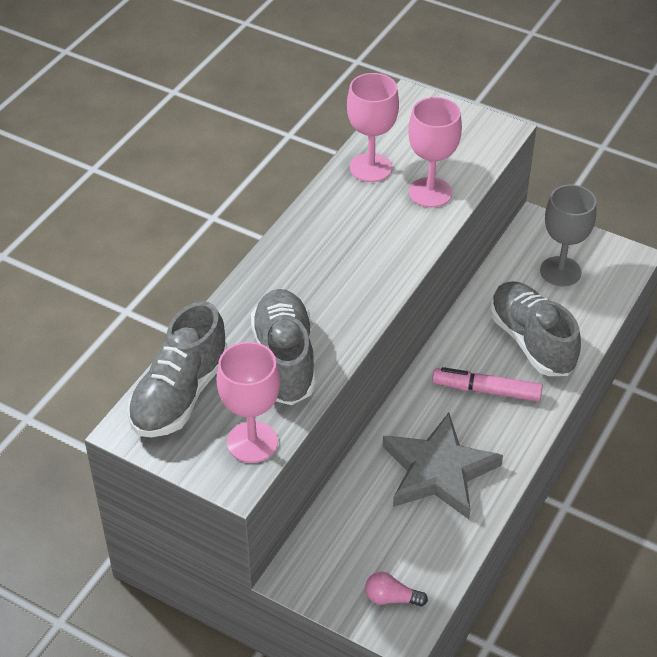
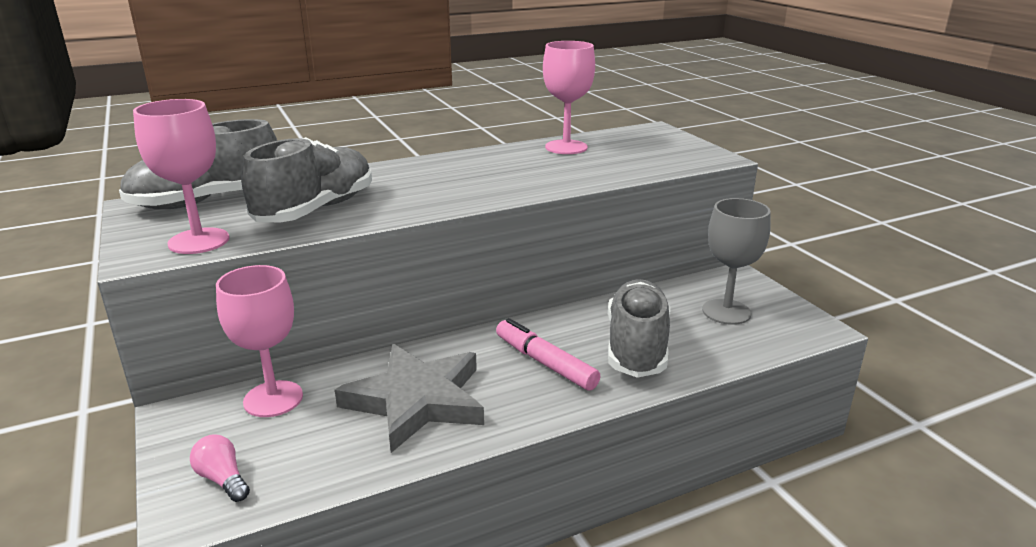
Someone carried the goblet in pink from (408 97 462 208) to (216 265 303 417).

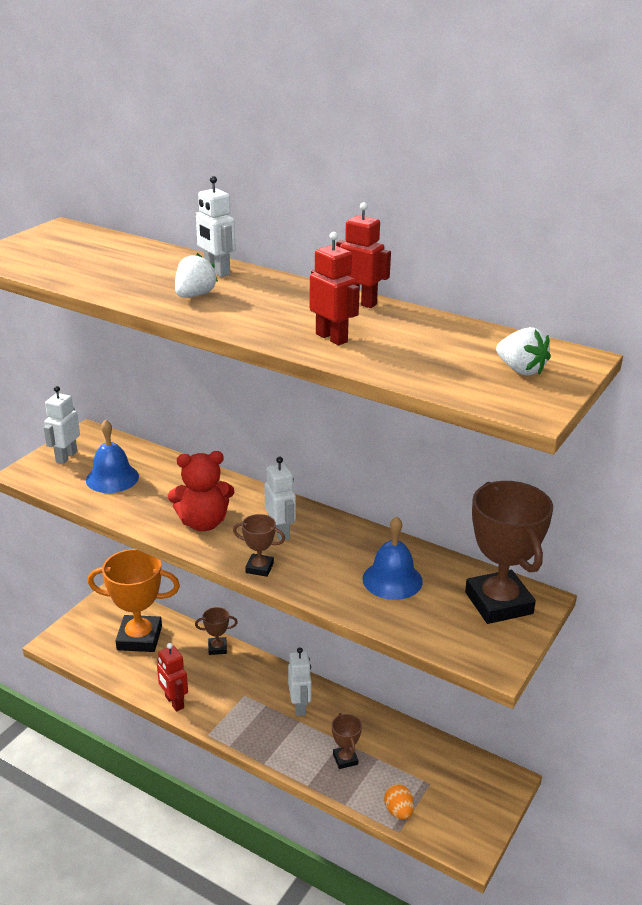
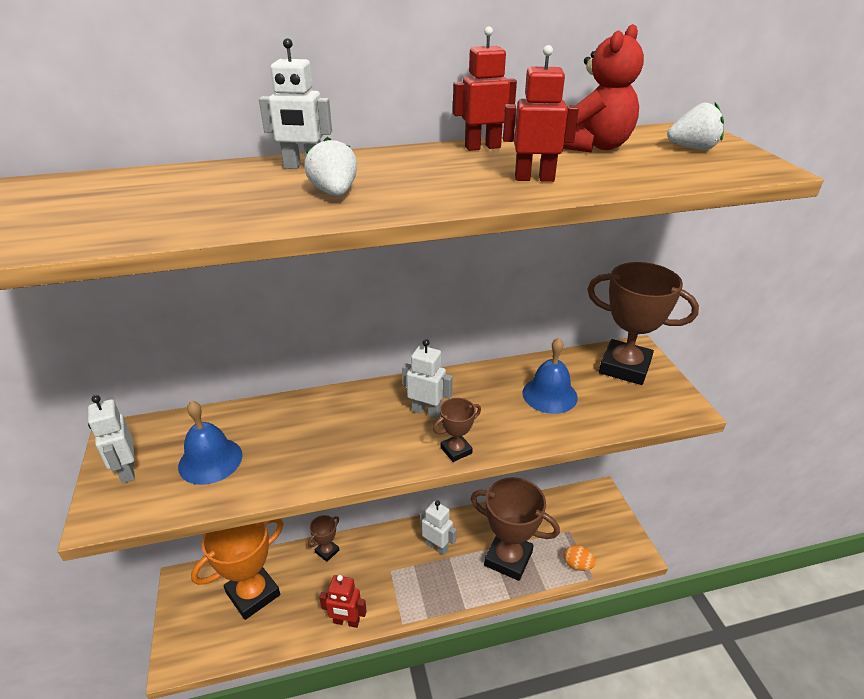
Someone scaled the trophy in brown at (332 713 362 769) by 2.16.
Someone carried the teddy bear in red from (168 451 234 531) to (563 24 644 152).

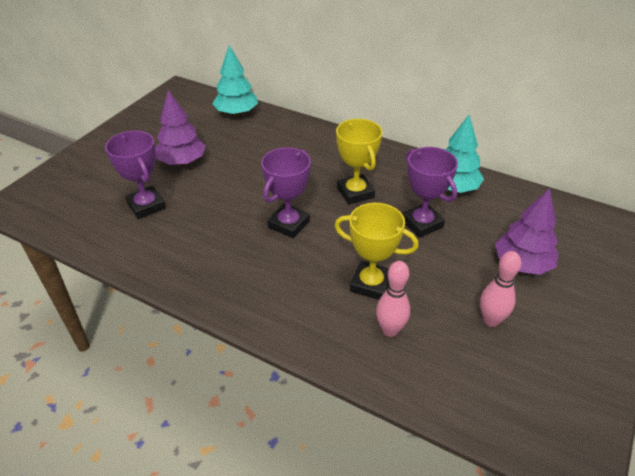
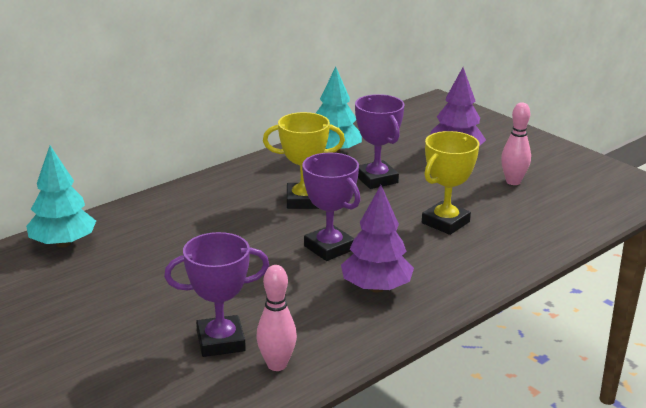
Someone carried the bowling pin in pink from (376 261 410 337) to (256 265 297 371).
Someone carried the tree in purple from (155 90 206 165) to (341 185 414 292).
Someone rotated the trophy in purple at (402 147 458 238) by 75 degrees clockwise.

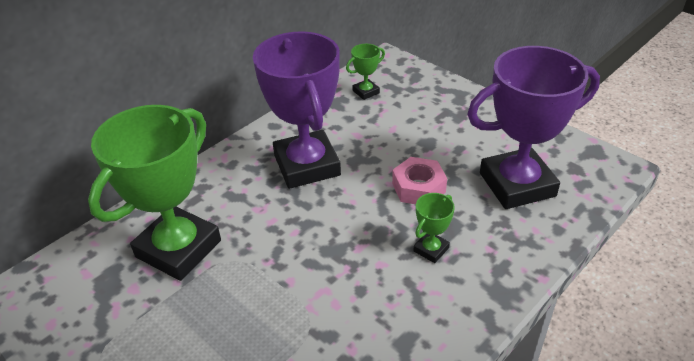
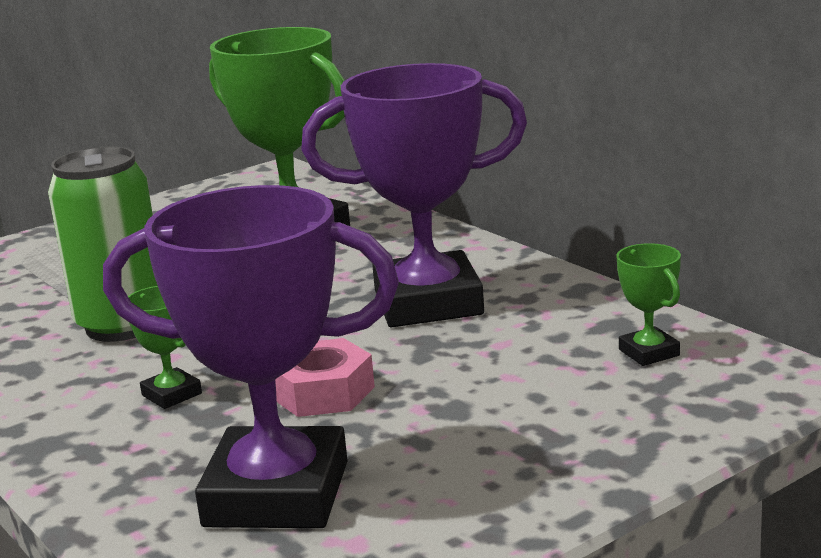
Someone put down the can in green at (48 146 158 342).
Someone rotated the trophy in purple at (467 46 600 209) by 75 degrees counterclockwise.

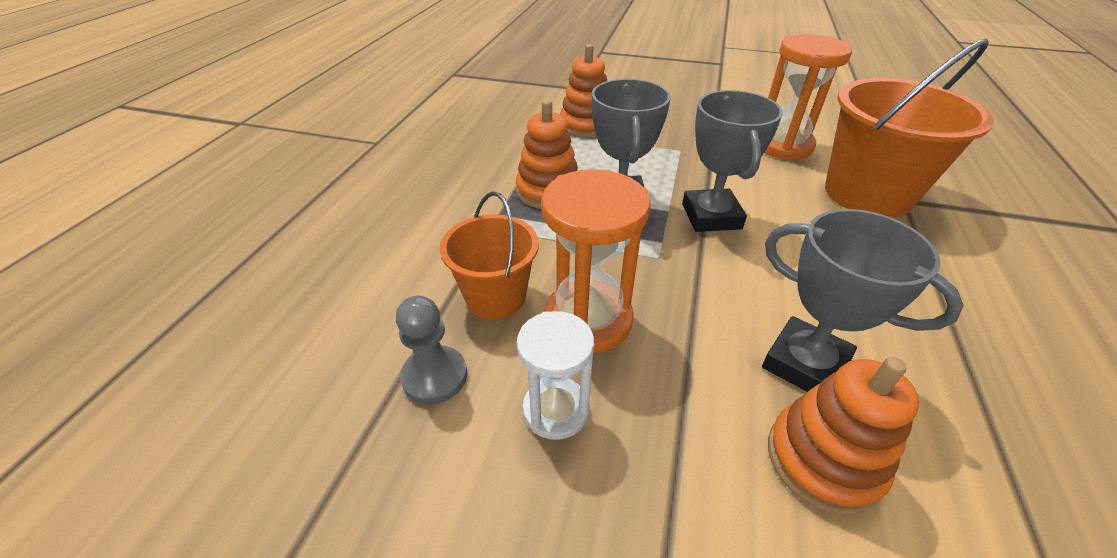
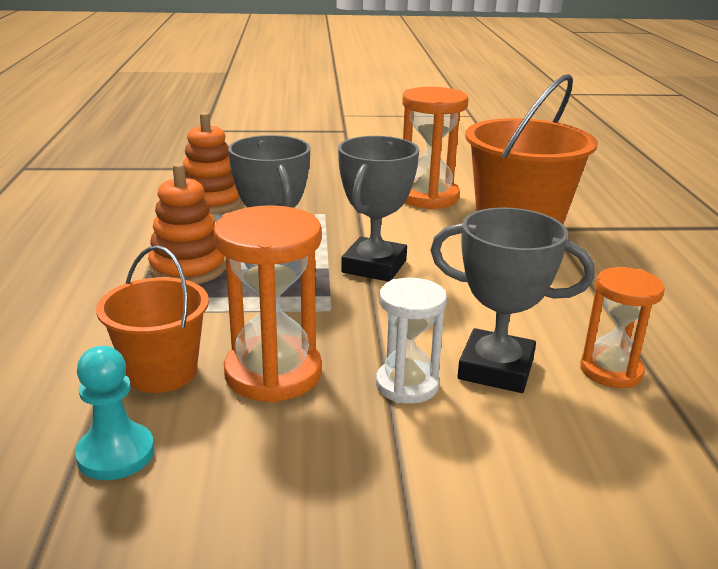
Someone repainted the pawn in grey at (396 296 467 405), which became the pawn in turquoise at (75 346 154 480).
Someone rotated the trophy in grey at (682 90 783 232) by 45 degrees clockwise.
Someone carried the hourglass in white from (517 311 594 440) to (376 278 447 404).
Someone put down the hourglass in orange at (580 267 665 388).
Someone took away the stacking toy in orange at (768 357 919 515).

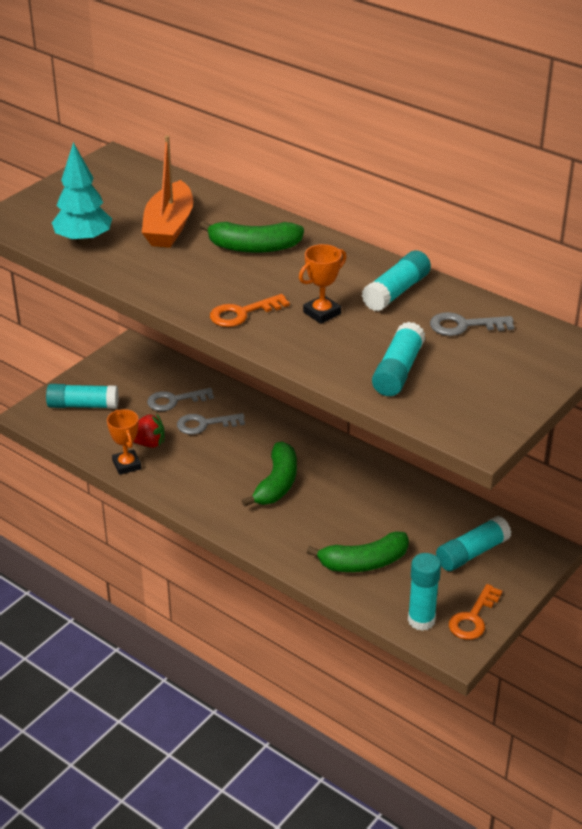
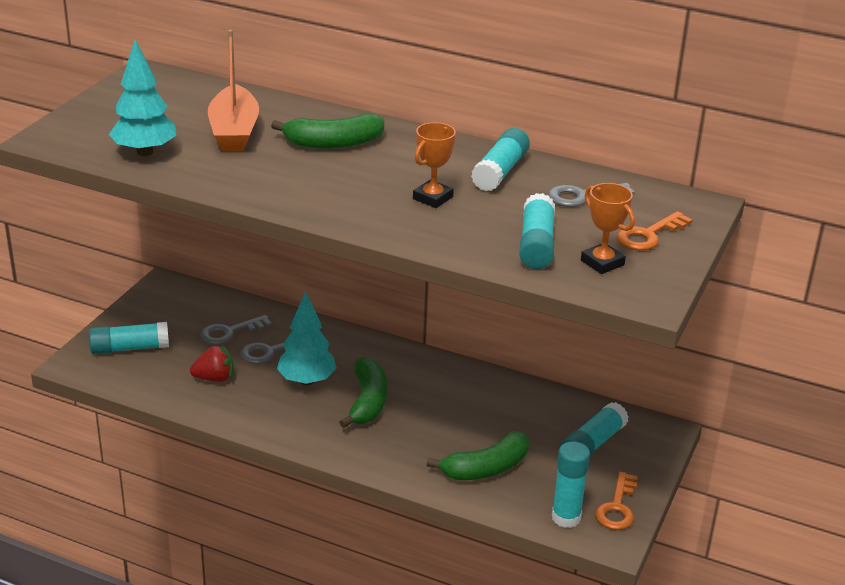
Someone put down the tree in turquoise at (277 291 337 385).
Someone carried the trophy in orange from (107 409 141 475) to (581 183 635 274).
Someone carried the key in orange from (210 294 290 327) to (617 211 693 250).

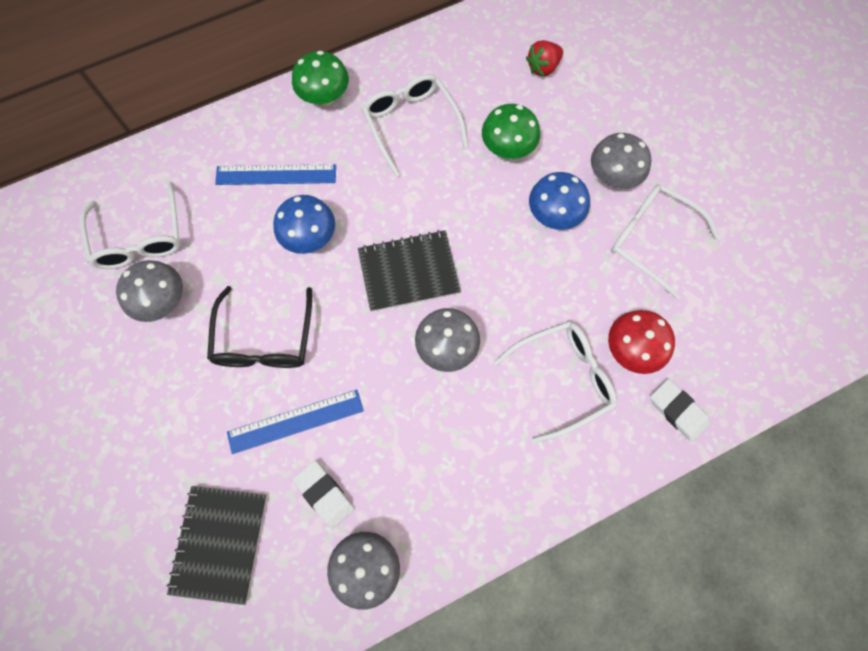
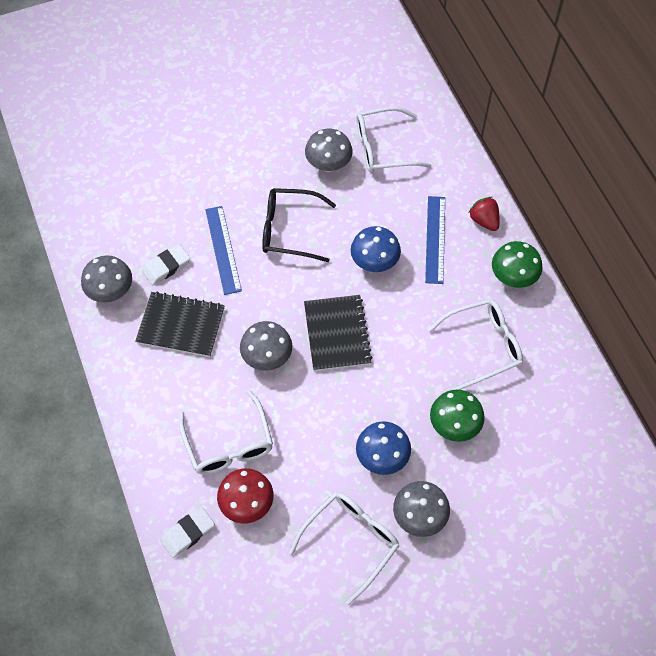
Someone carried the notebook in black from (167 486 267 605) to (135 291 225 357).
Someone carried the strawberry in red from (526 40 563 77) to (469 197 500 231).

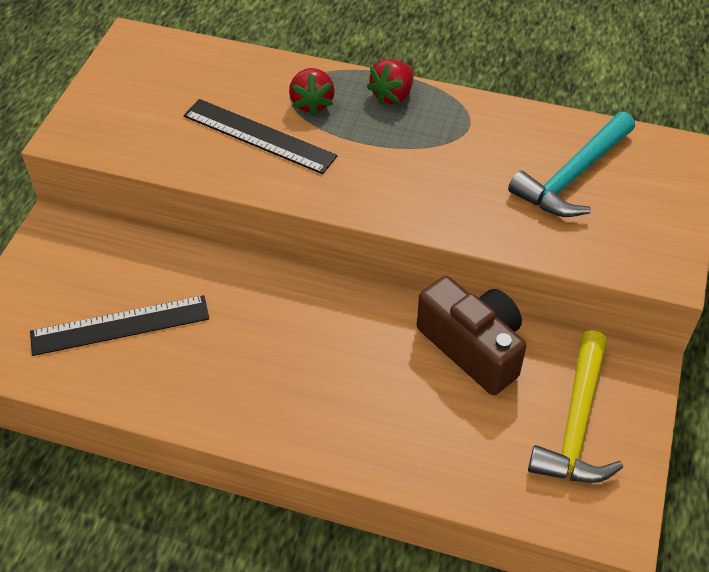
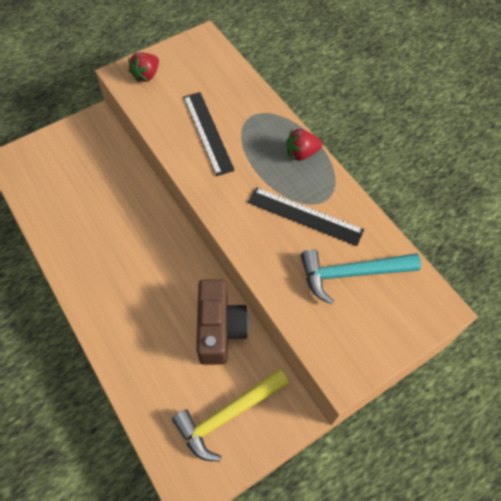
Someone carried the strawberry in red from (289 68 335 116) to (128 53 159 83).
Someone carried the ruler in black from (30 295 209 356) to (248 187 364 246).

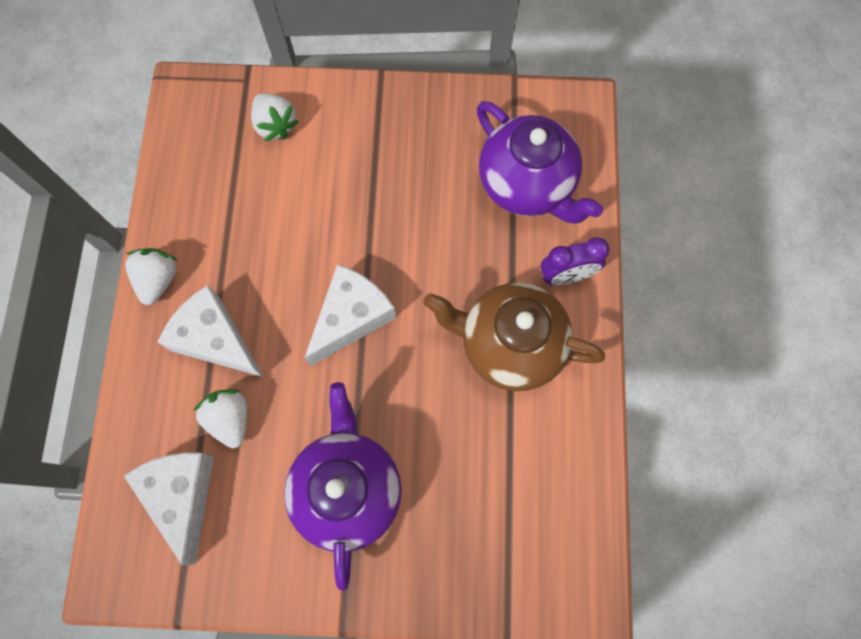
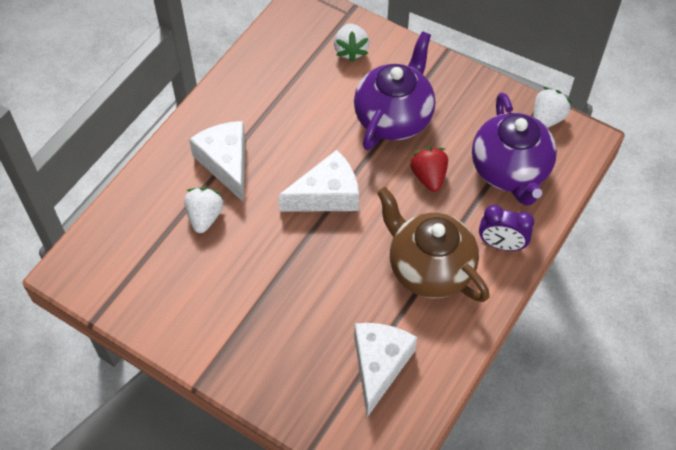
Someone carried the teapot in purple from (284 382 402 591) to (354 31 435 150).
Someone carried the cheese in white from (124 453 214 566) to (354 323 417 417).
Someone put down the strawberry in red at (410 147 448 192).
Someone carried the strawberry in white from (125 248 177 305) to (533 87 572 128).

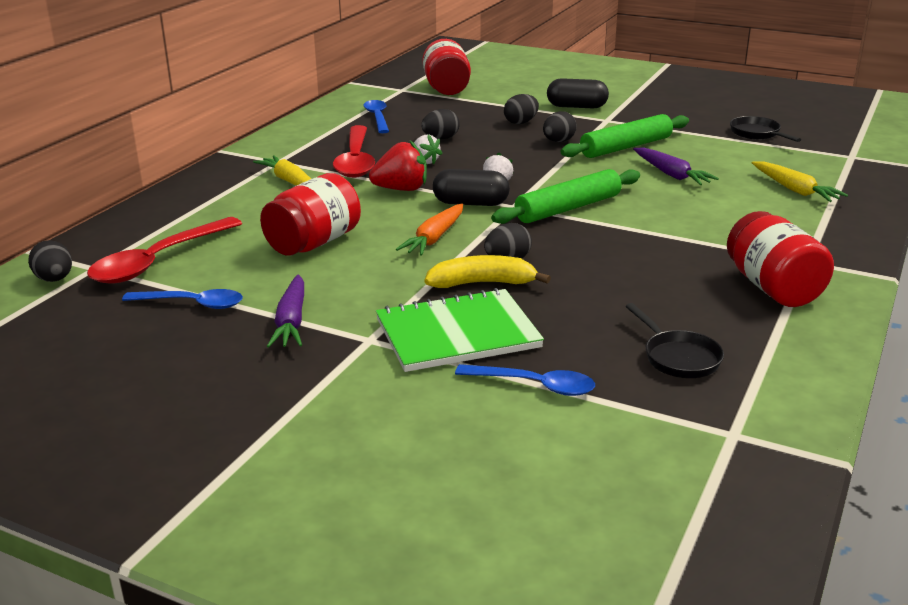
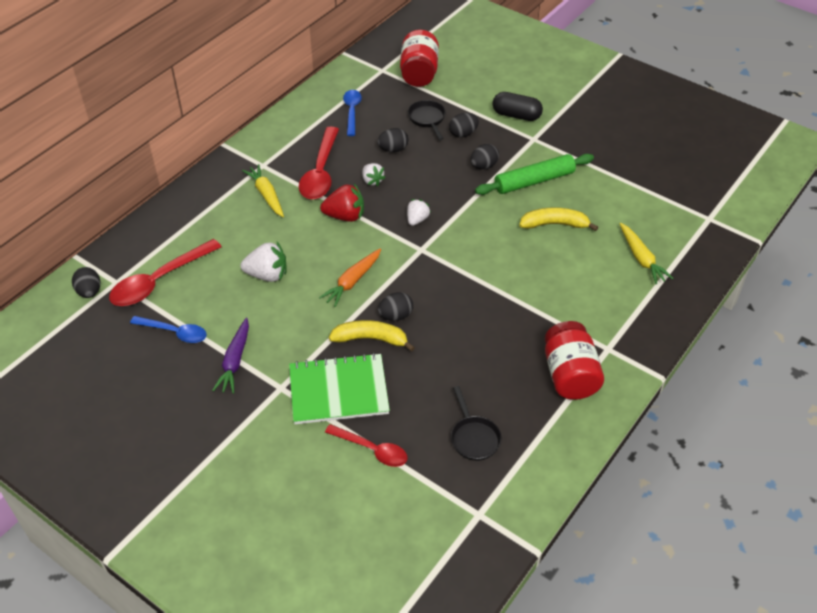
Someone swapped the jar in red at (260 173 361 256) for the strawberry in white at (240 242 287 282).
Someone repainted the spoon in blue at (455 364 595 396), which became the spoon in red at (325 424 408 467).
Someone carried the pan in black from (730 116 801 142) to (408 100 446 140).
Someone swapped the carrot in purple at (633 147 719 185) for the banana in yellow at (519 207 598 231).
Someone took away the capsule in black at (433 169 510 206).
Someone took away the rolling pin in green at (491 169 640 224).

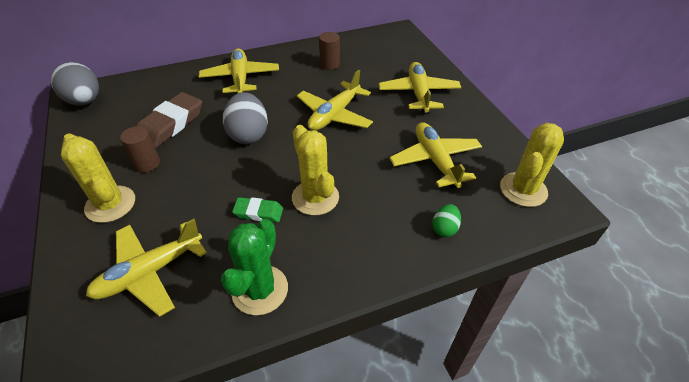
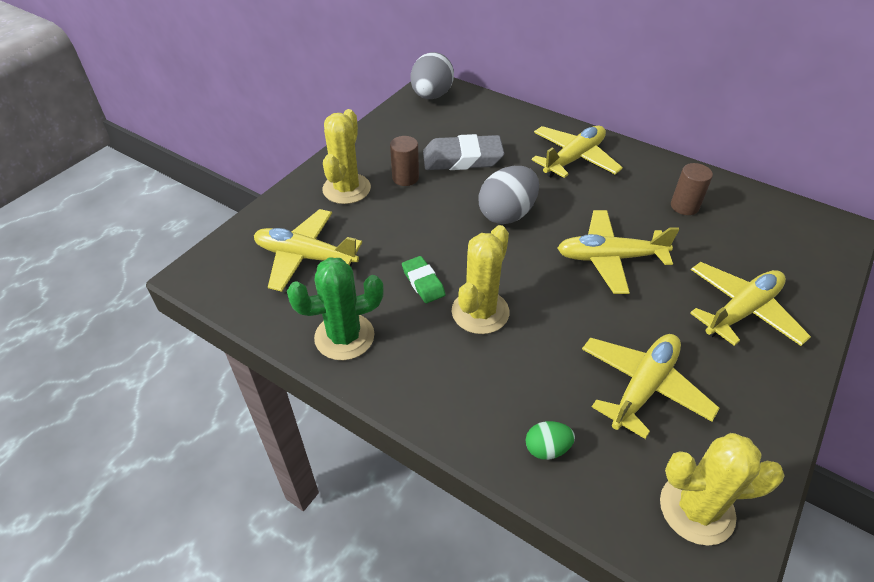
Someone repainted the eraser in brown at (136 92 202 148), which became the eraser in grey at (423 134 504 170).

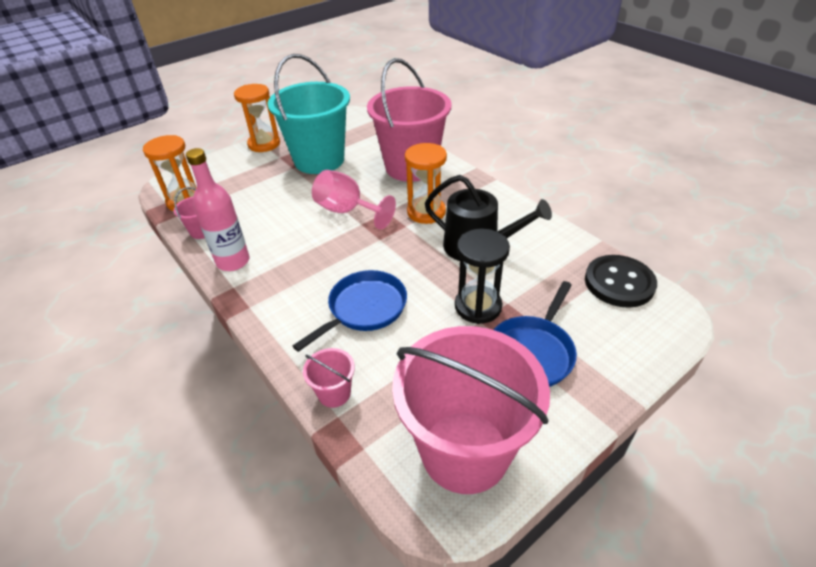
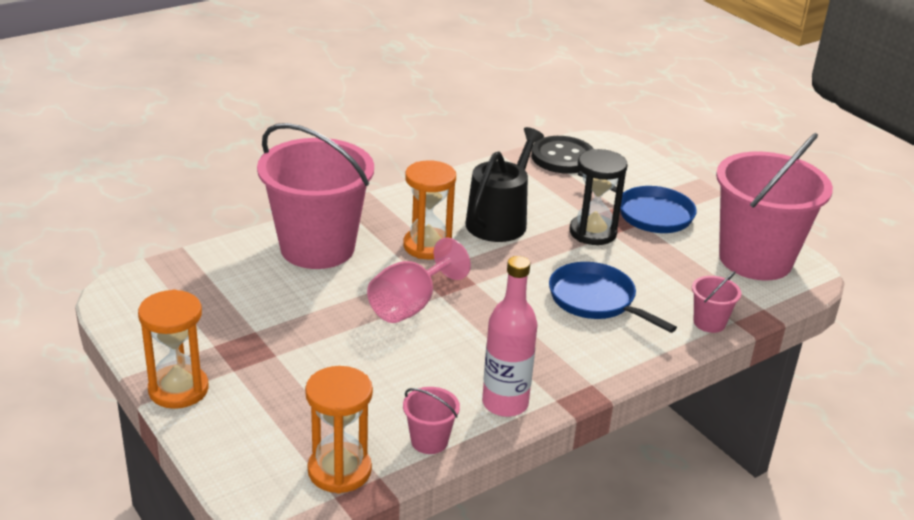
Someone took away the bucket in turquoise at (268 54 350 174).

